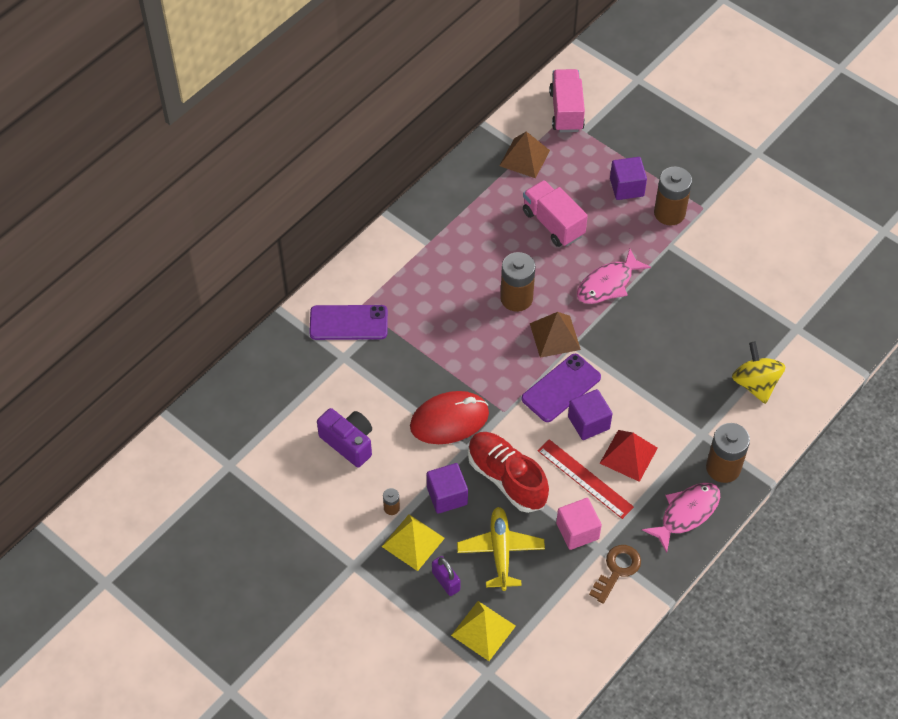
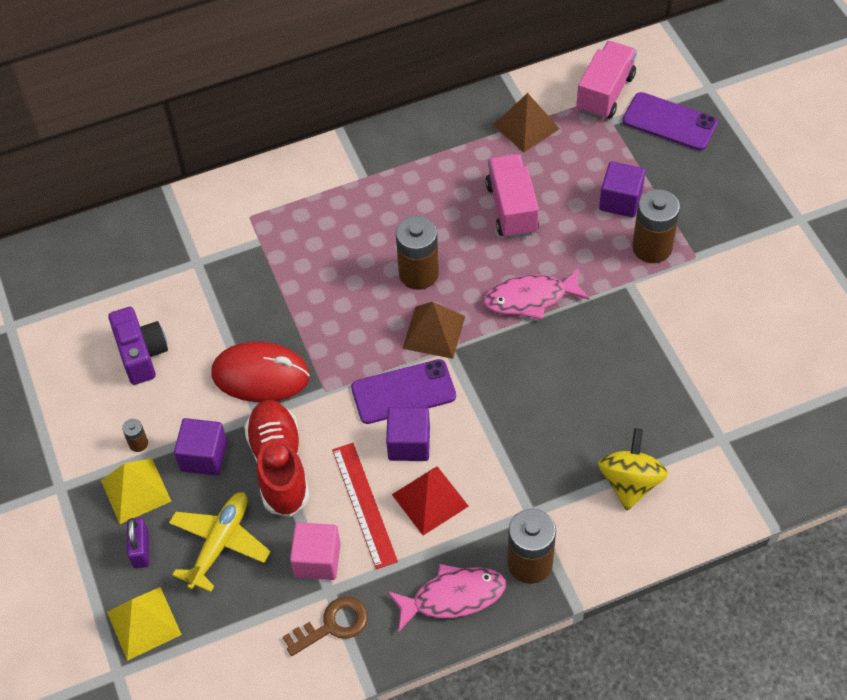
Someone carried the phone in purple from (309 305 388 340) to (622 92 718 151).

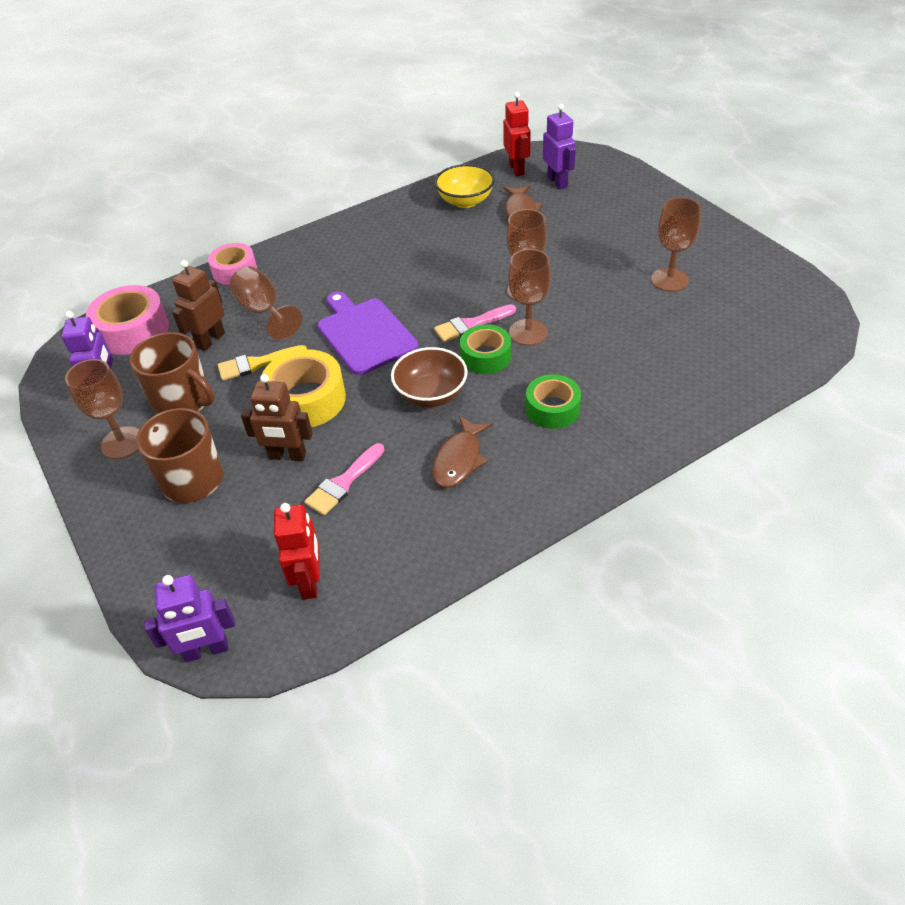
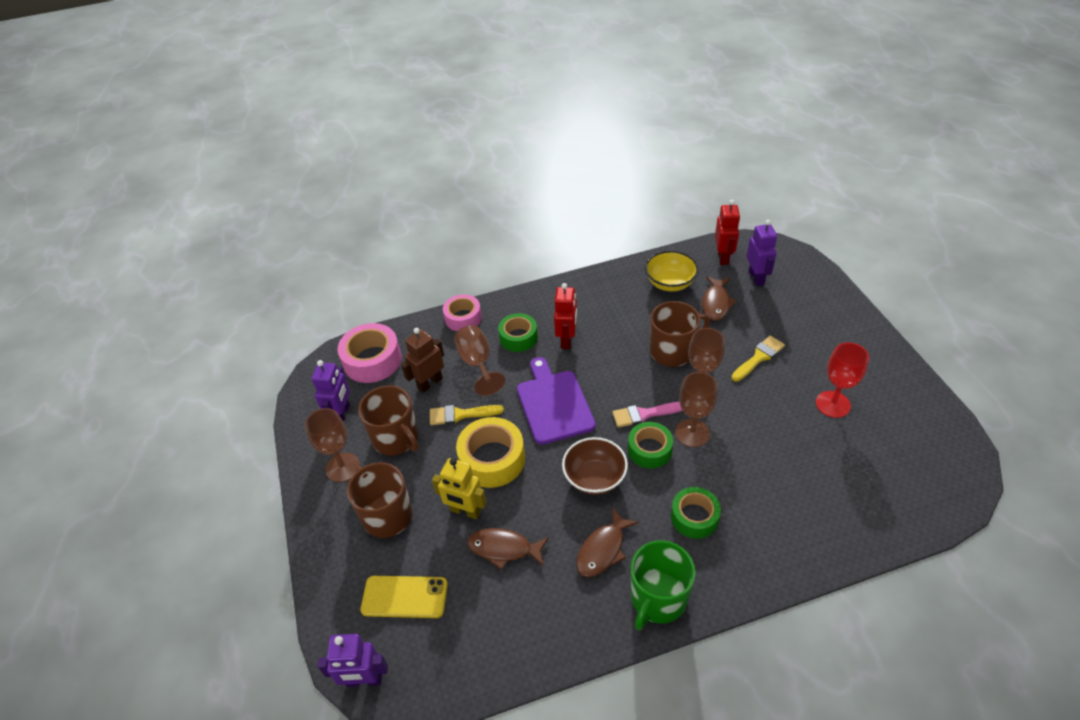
Someone put down the phone in yellow at (360 576 448 618).
Someone repainted the robot in brown at (241 374 313 461), which became the robot in yellow at (432 458 487 519).
Someone swapped the brush in pink at (305 443 385 515) for the fish in brown at (467 528 549 570).
Someone put down the tape in green at (498 313 538 352).
Someone carried the robot in red from (274 503 320 600) to (554 283 577 349).
Someone put down the mug in green at (631 540 696 631).
Someone put down the mug in brown at (650 301 710 367).
Someone put down the brush in yellow at (731 336 785 382).
Someone repainted the goblet in brown at (651 197 701 292), which became the goblet in red at (816 342 869 418).

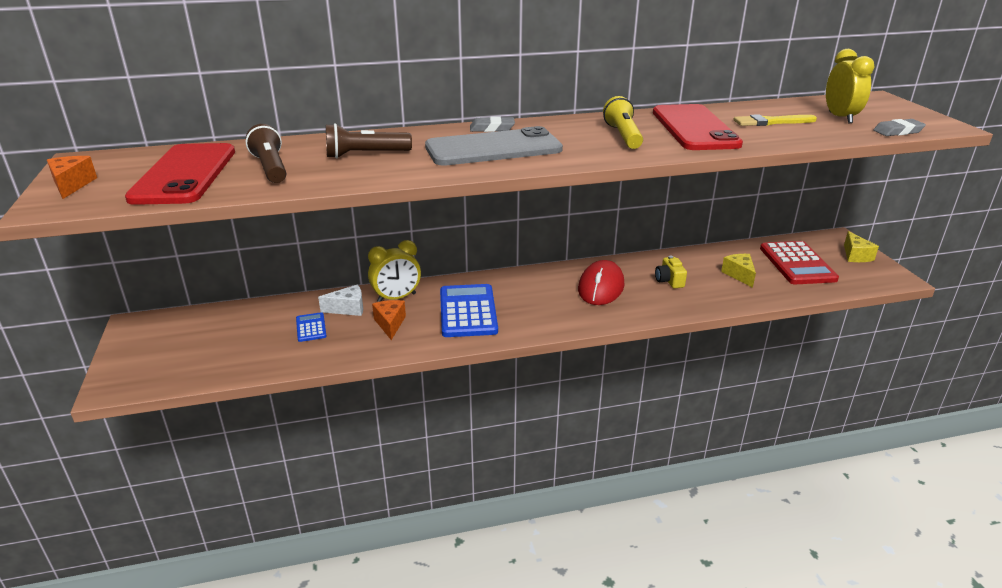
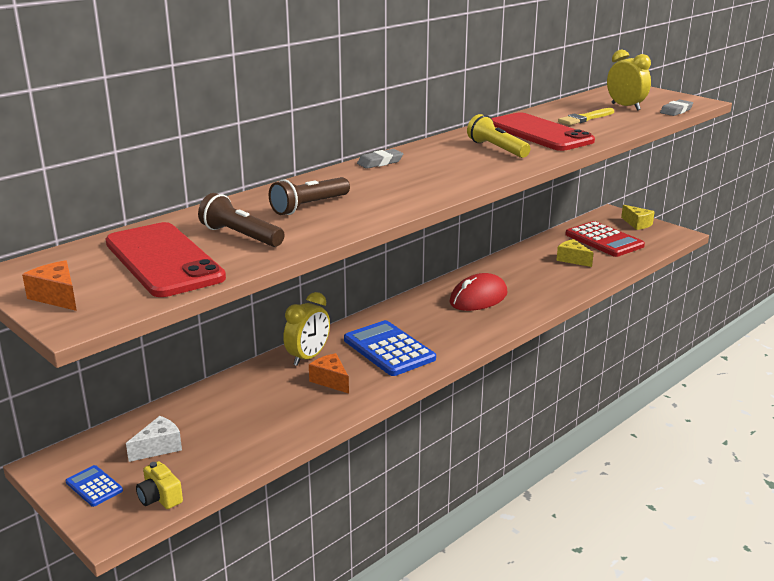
Someone carried the calculator in blue from (296 312 327 342) to (65 465 123 507).
Someone carried the cheese in white from (318 285 363 316) to (126 416 182 462).
Someone carried the camera in yellow from (655 256 687 288) to (136 461 183 509).
Someone rotated the mouse in red at (578 260 624 305) by 60 degrees clockwise.
Someone took away the phone in grey at (425 126 563 166).

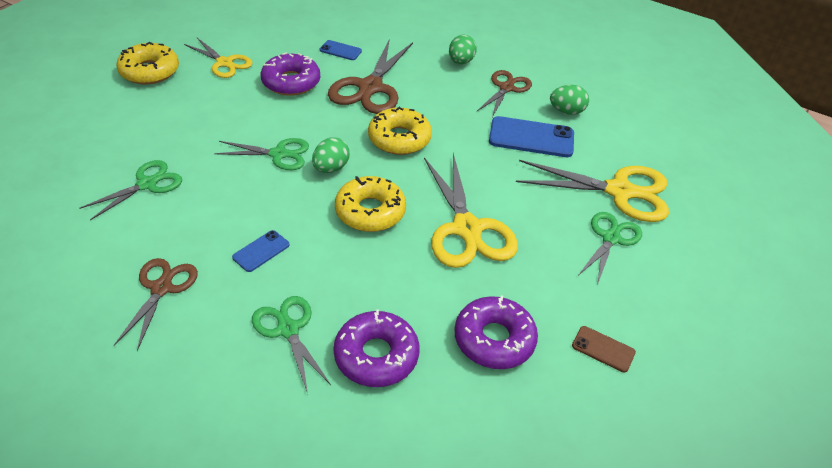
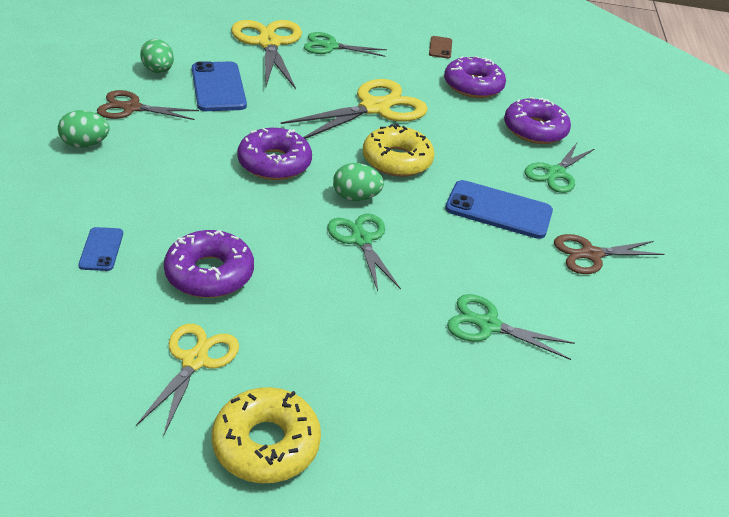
Someone repainted the donut in yellow at (368 107 432 155), which became the donut in purple at (237 128 312 180).
Someone scaled the phone in blue at (232 230 289 272) by 1.89.
Someone took away the scissors in brown at (328 38 413 114).

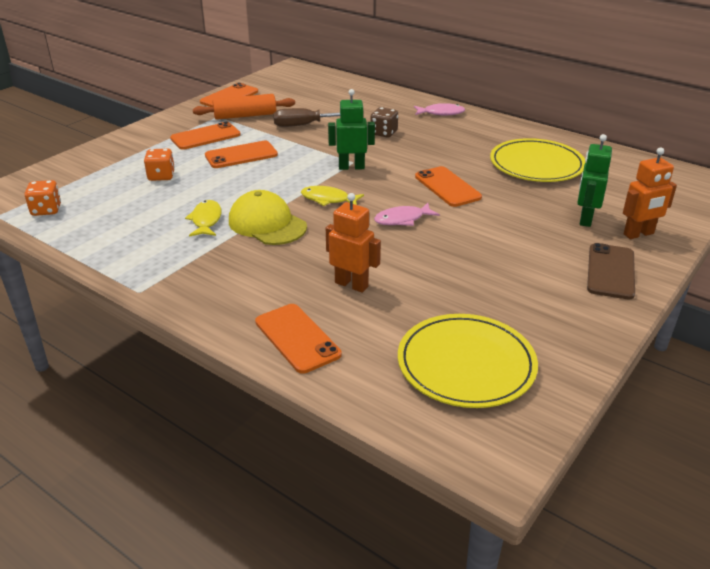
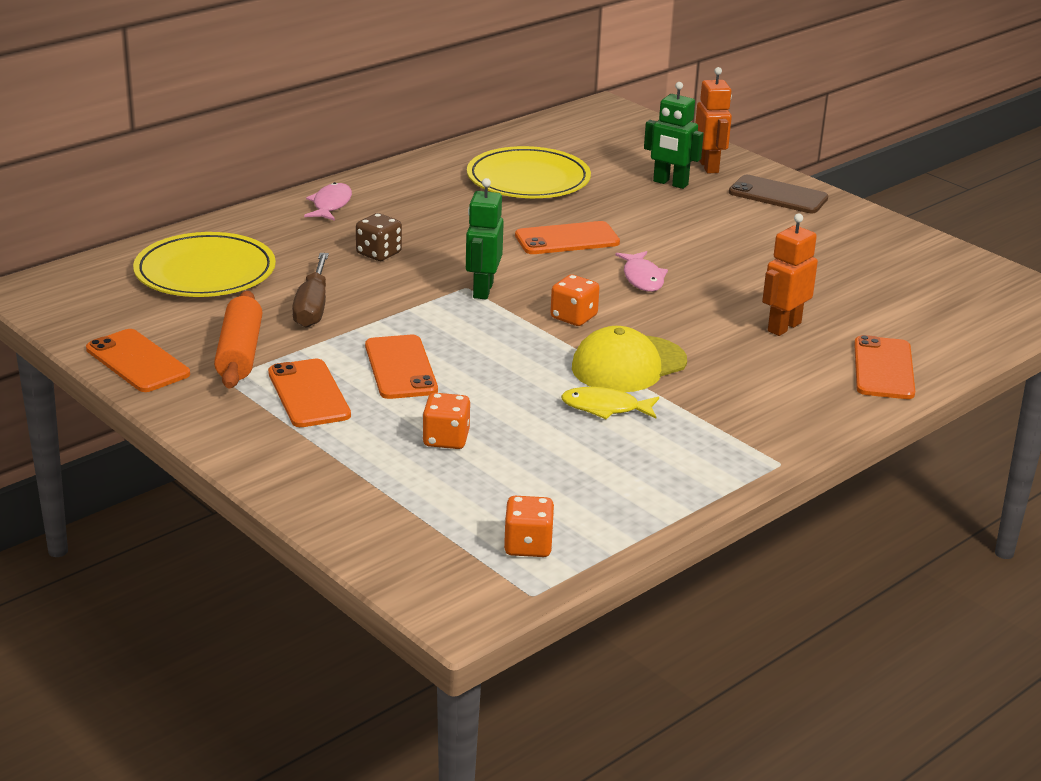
Someone carried the plate in yellow from (398 314 538 408) to (133 232 276 297).
Someone swapped the fish in yellow at (301 186 364 206) for the dice in orange at (550 274 600 326).
Someone rotated the phone in orange at (255 304 342 374) by 60 degrees counterclockwise.

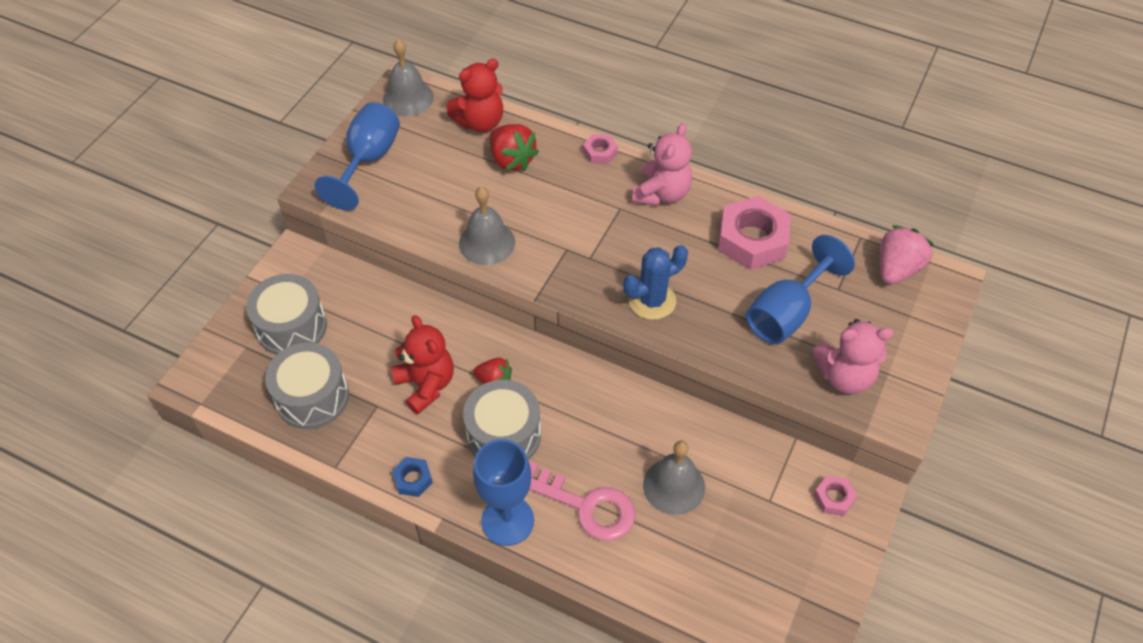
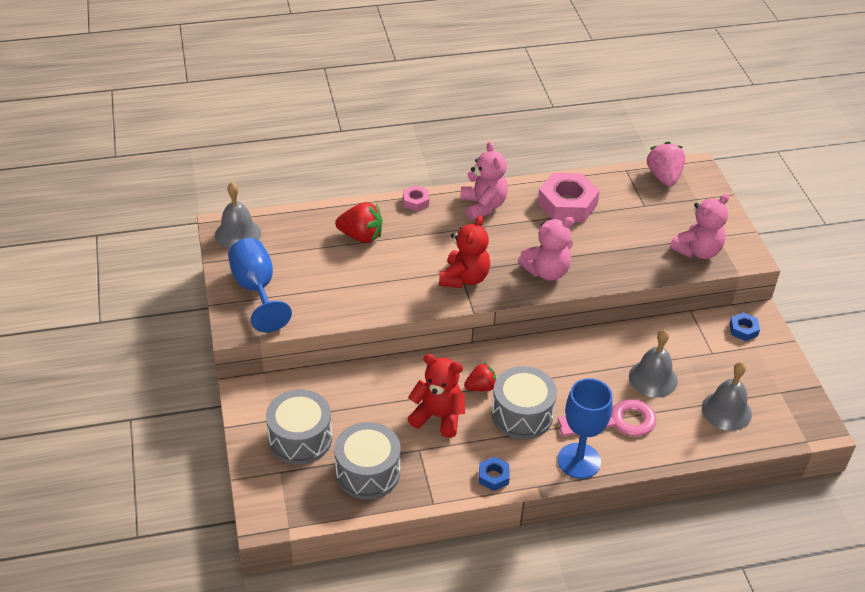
Someone carried the teddy bear in red from (447 59 503 132) to (439 215 490 288).
Someone swapped the cactus in blue at (623 245 688 320) for the teddy bear in pink at (518 217 574 281).
Someone carried the bell in grey from (459 187 515 265) to (702 362 752 431).
Someone repainted the nut in pink at (814 475 857 516), which became the nut in blue at (729 312 760 341).
Someone took away the goblet in blue at (746 235 855 345).

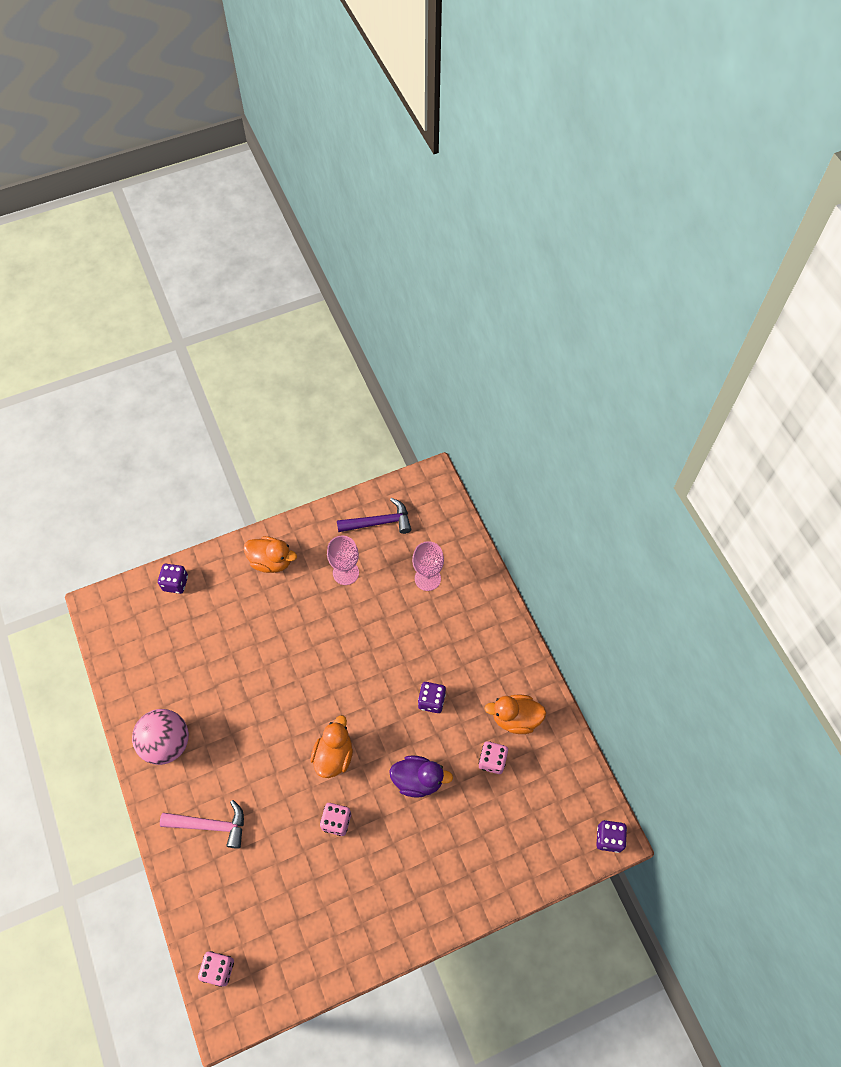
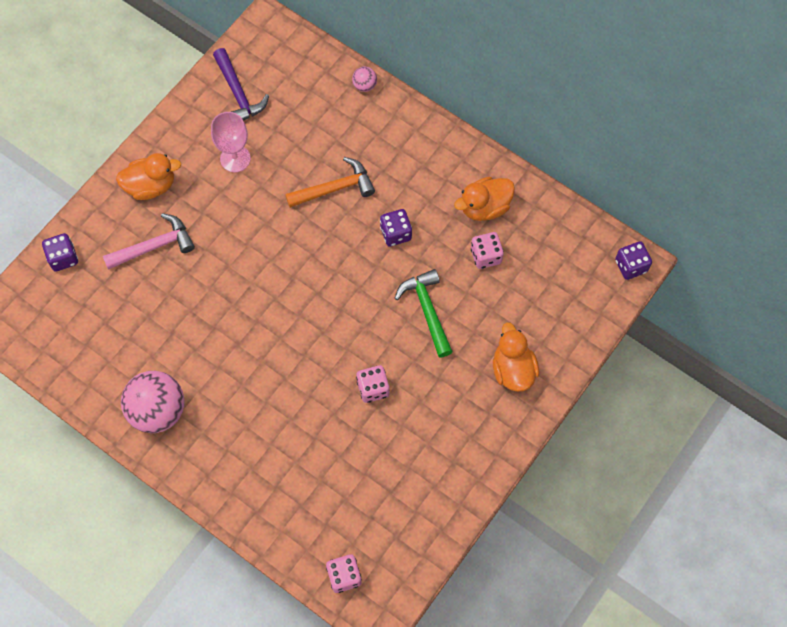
Someone carried the hammer in pink from (160 800 244 849) to (103 213 195 270).
Someone rotated the hammer in purple at (337 498 411 534) by 105 degrees clockwise.
Someone put down the hammer in orange at (285 157 375 208).
Someone put down the ball in pink at (352 67 377 92).
Someone swapped the duck in purple at (389 755 453 798) for the hammer in green at (395 269 453 358).
Someone carried the duck in orange from (310 715 353 778) to (493 322 539 392).
Someone took away the goblet in pink at (412 541 444 591).

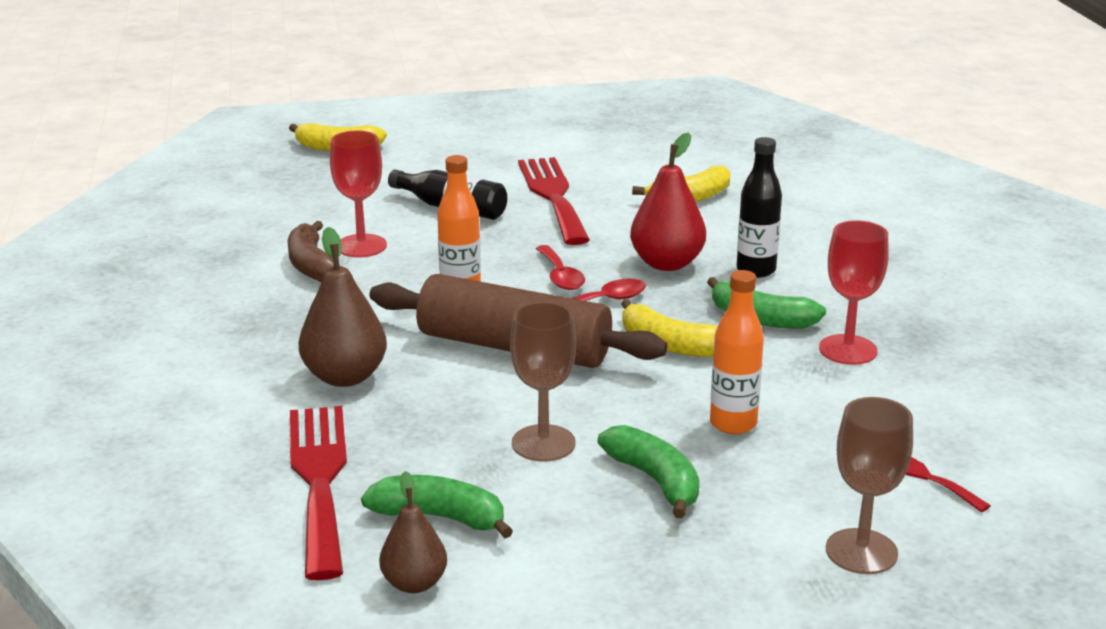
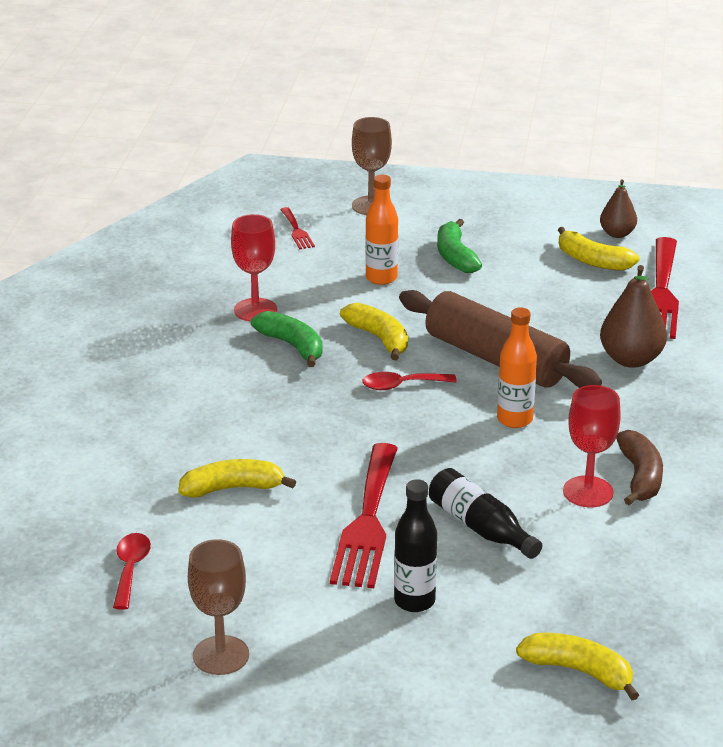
Someone carried the spoon in red from (536 245 585 290) to (113 533 151 610).
Someone carried the goblet in brown from (510 302 576 462) to (188 539 249 675).
Someone carried the bottle in black from (736 137 782 278) to (394 479 437 612).
Someone repainted the banana in green at (361 475 513 539), which became the banana in yellow at (558 227 640 271).
Someone took away the pear in red at (630 133 706 271).

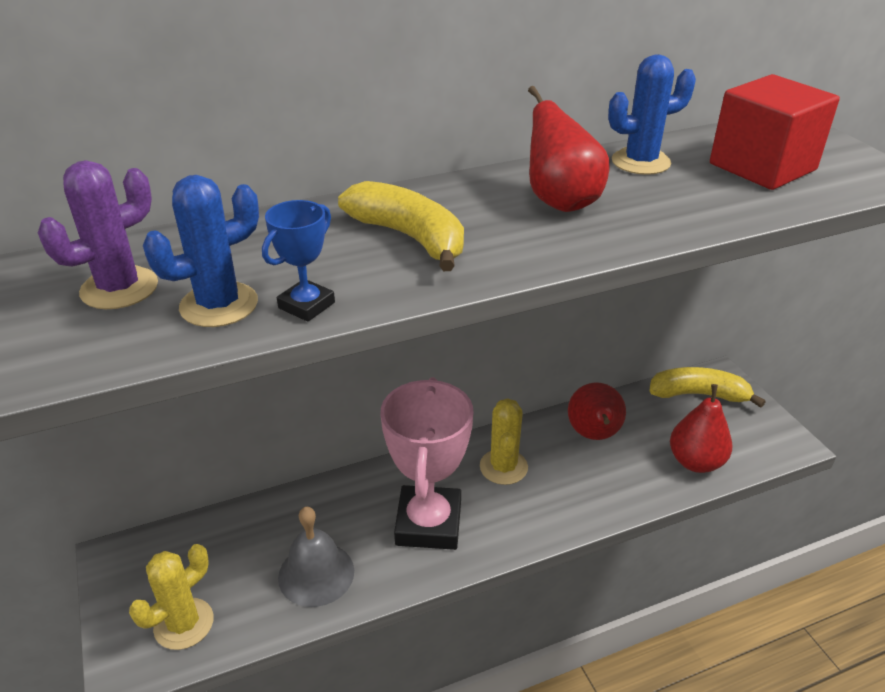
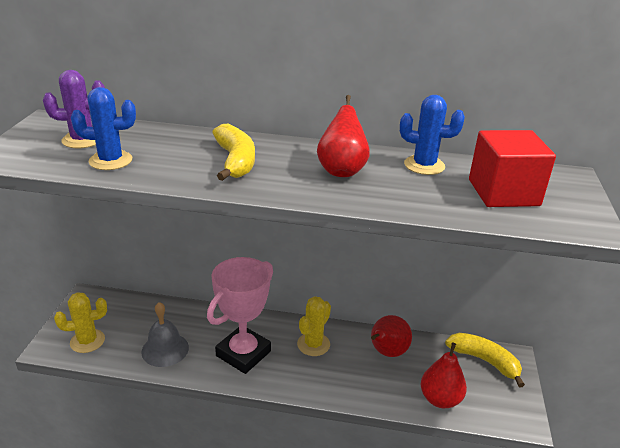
Someone took away the trophy in blue at (262 200 335 322).

